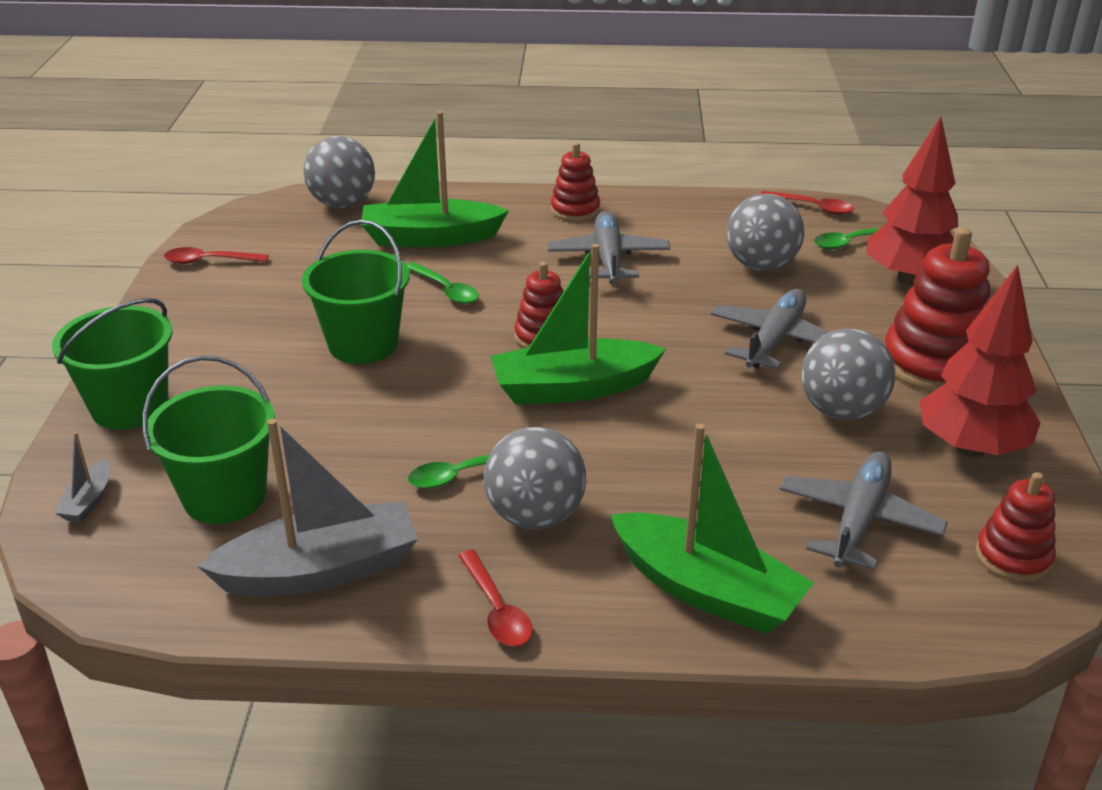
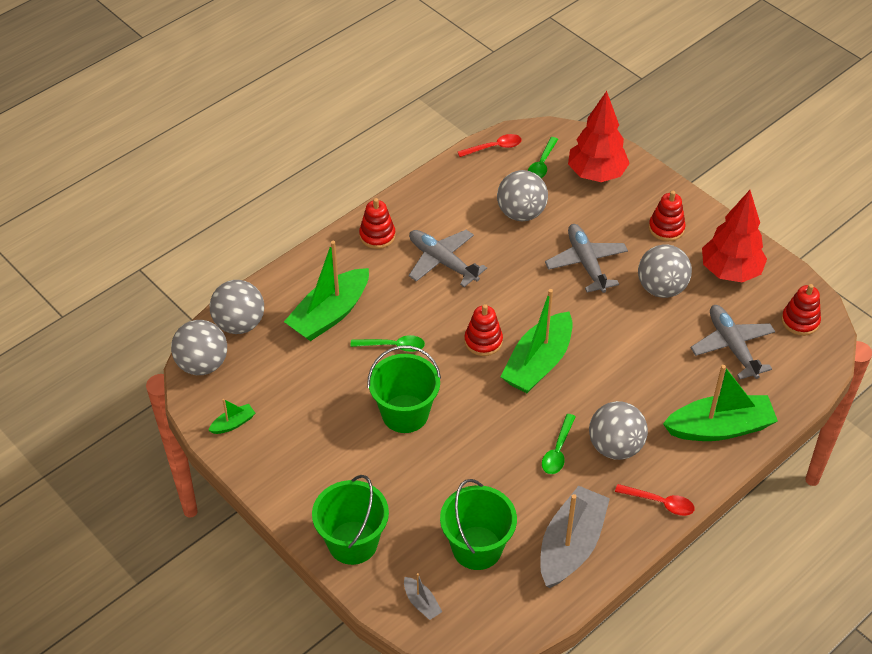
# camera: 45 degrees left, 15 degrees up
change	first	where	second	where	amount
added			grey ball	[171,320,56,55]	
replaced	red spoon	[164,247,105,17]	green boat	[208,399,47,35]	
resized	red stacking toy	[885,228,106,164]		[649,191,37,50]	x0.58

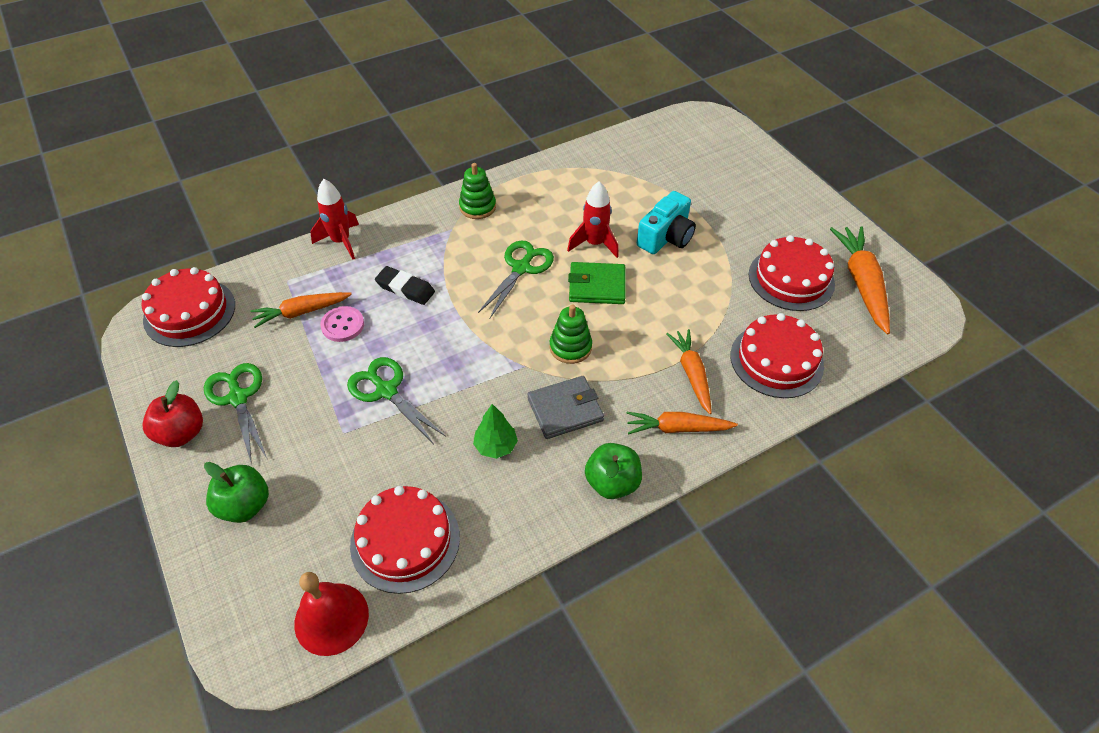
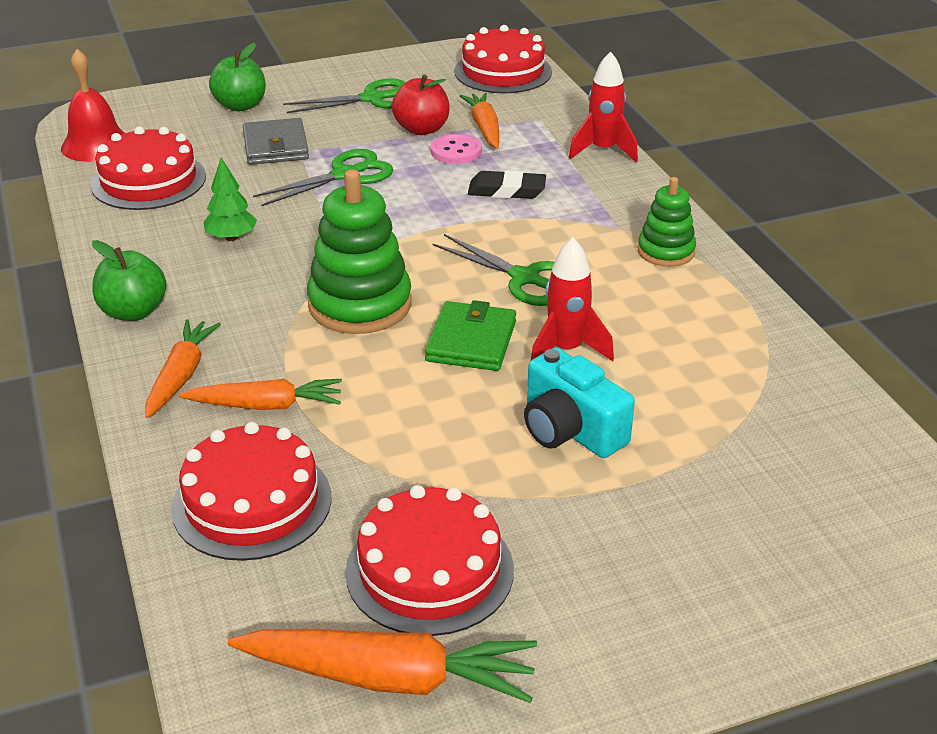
# camera: 100 degrees right, 15 degrees down
change	first	where	second	where	amount
moved	grey wallet	[527,376,77,63]		[243,118,66,47]	
resized	green stacking toy	[550,305,42,59]		[307,169,104,165]	x1.70
moved	red apple	[143,380,60,67]		[392,74,58,61]	
turned	black eraser	[375,266,60,39]		[468,170,78,29]	60 degrees clockwise

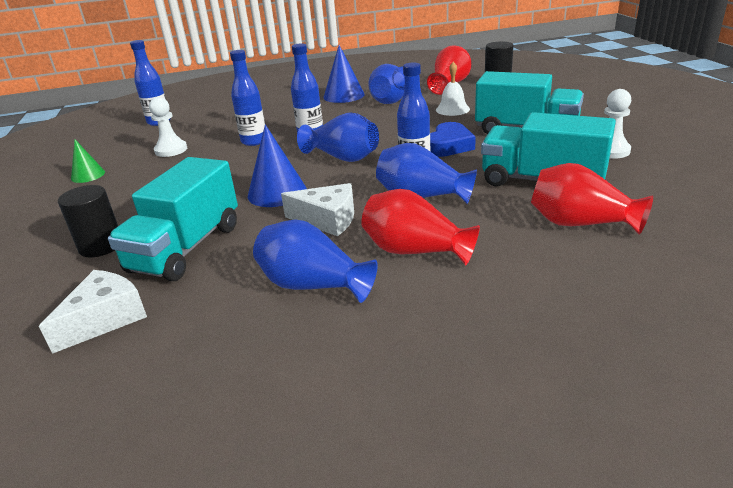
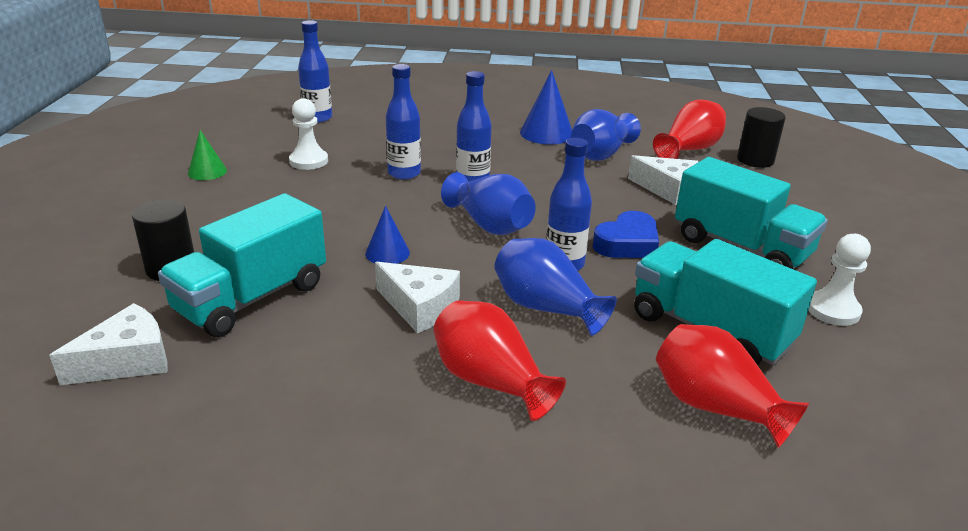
# camera: 15 degrees right, 0 degrees up
change	first	where	second	where	amount
resized	blue cone	[248,124,59,83]		[365,206,45,58]	x0.61
replaced	white bell	[436,62,34,54]	white cheese	[628,155,71,50]	
removed	blue vase	[253,219,125,84]			

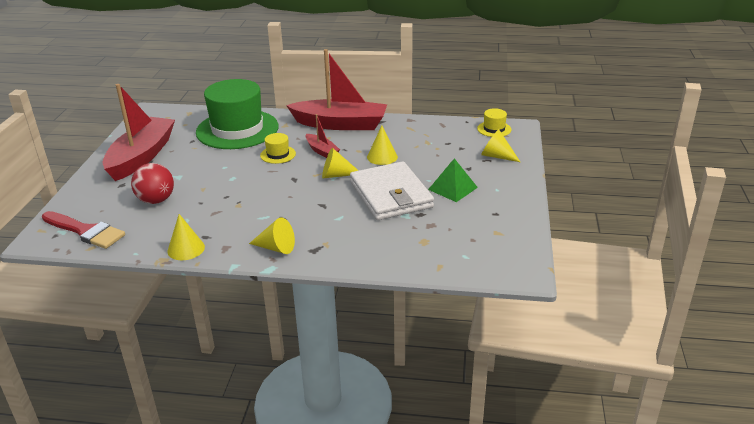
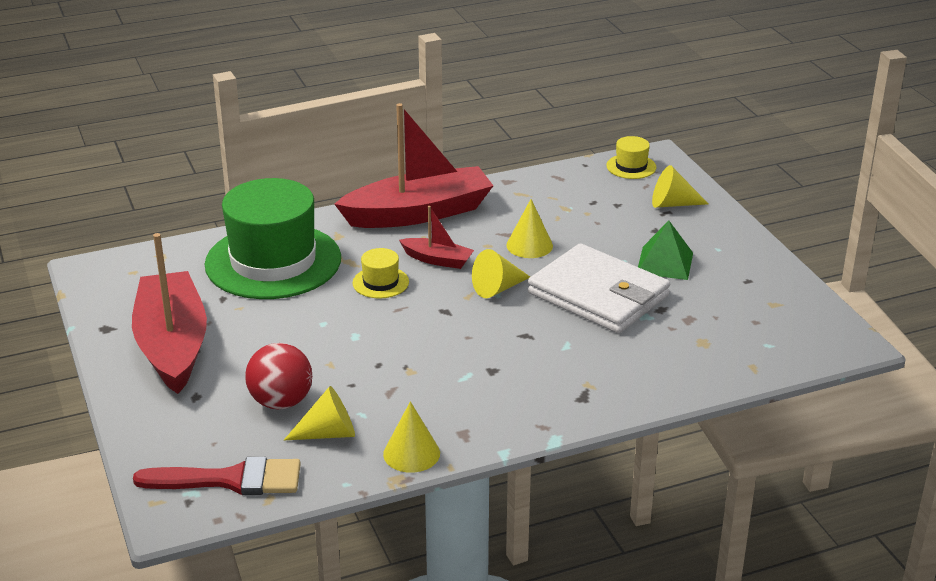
# camera: 30 degrees left, 0 degrees up
change	first	where	second	where	amount
moved	yellow cone	[249,217,46,37]		[284,386,71,54]	

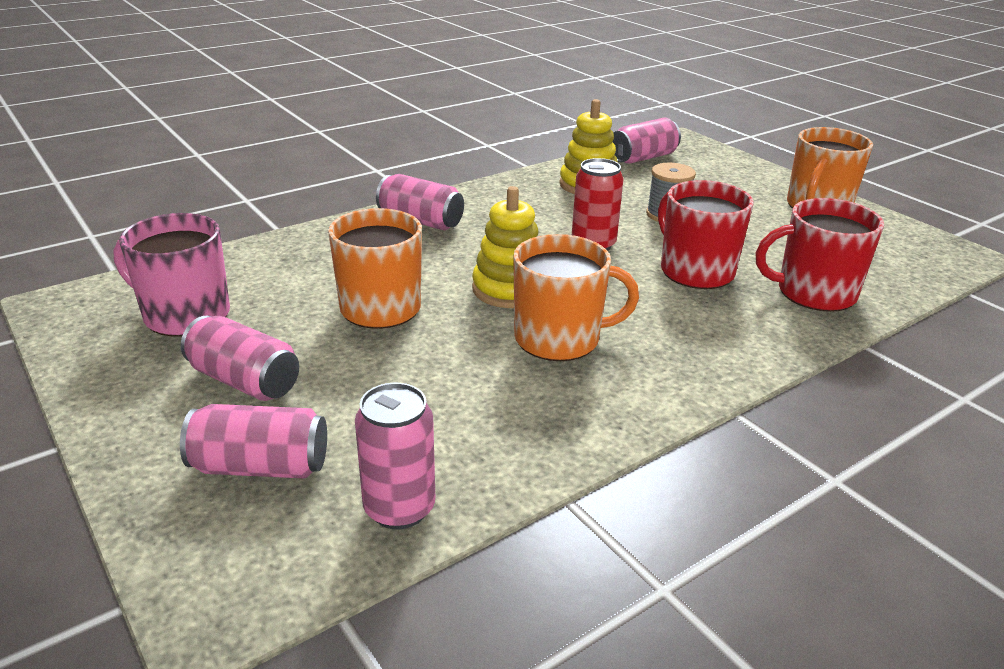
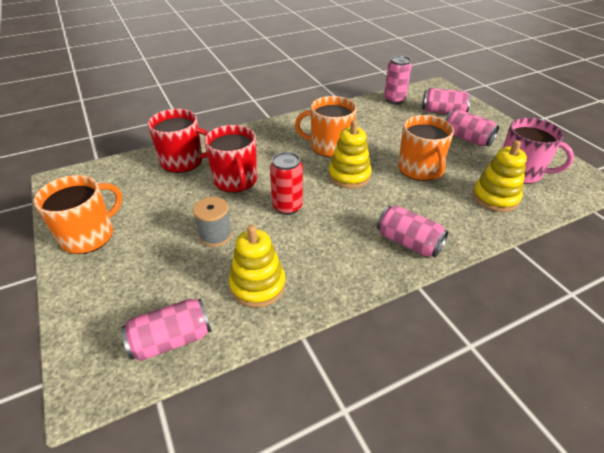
# camera: 170 degrees left, 10 degrees up
change	first	where	second	where	amount
added			yellow stacking toy	[472,140,55,72]	

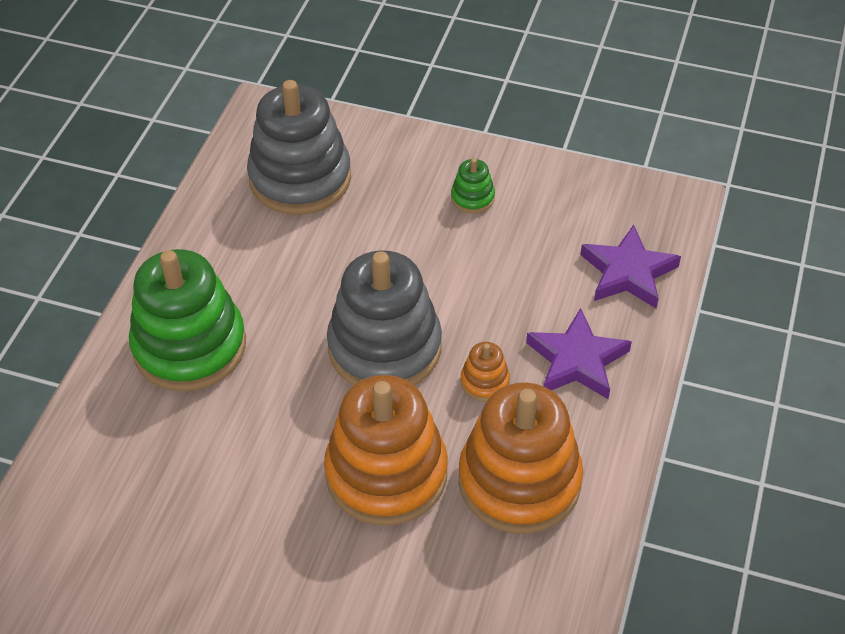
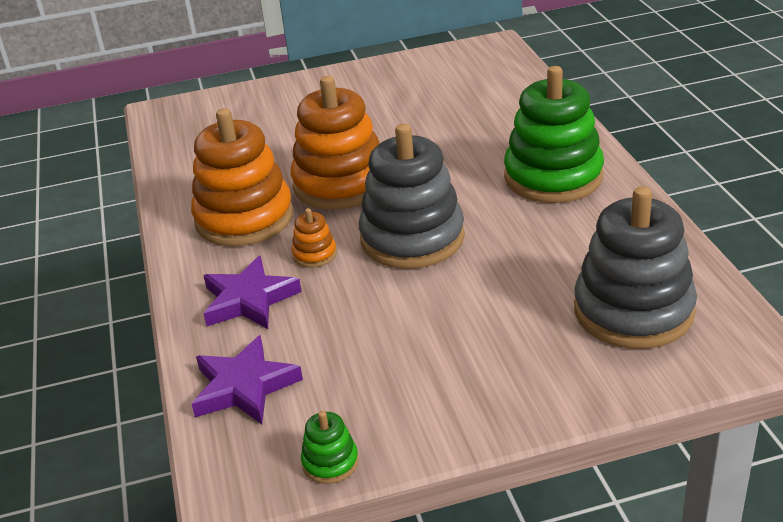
# camera: 150 degrees right, 15 degrees down
change	first	where	second	where	amount
moved	green stacking toy	[451,158,44,56]		[301,411,58,73]	

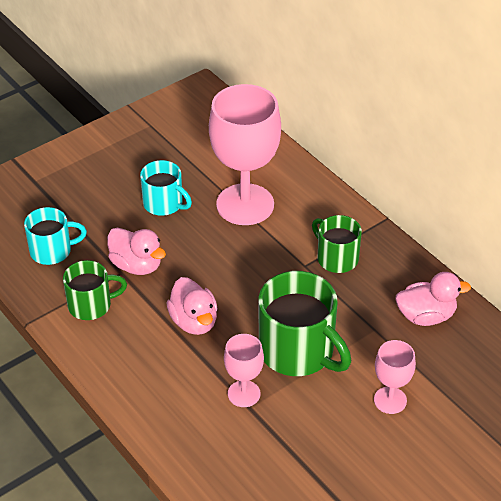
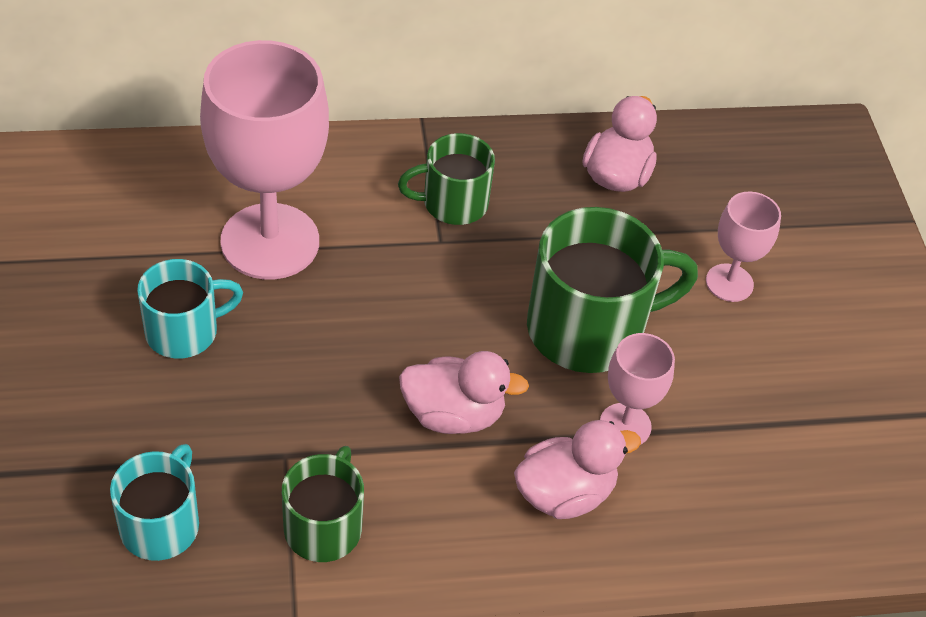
# camera: 65 degrees left, 5 degrees up
change	first	where	second	where	amount
moved	pink duck	[107,228,59,47]		[514,420,127,99]	

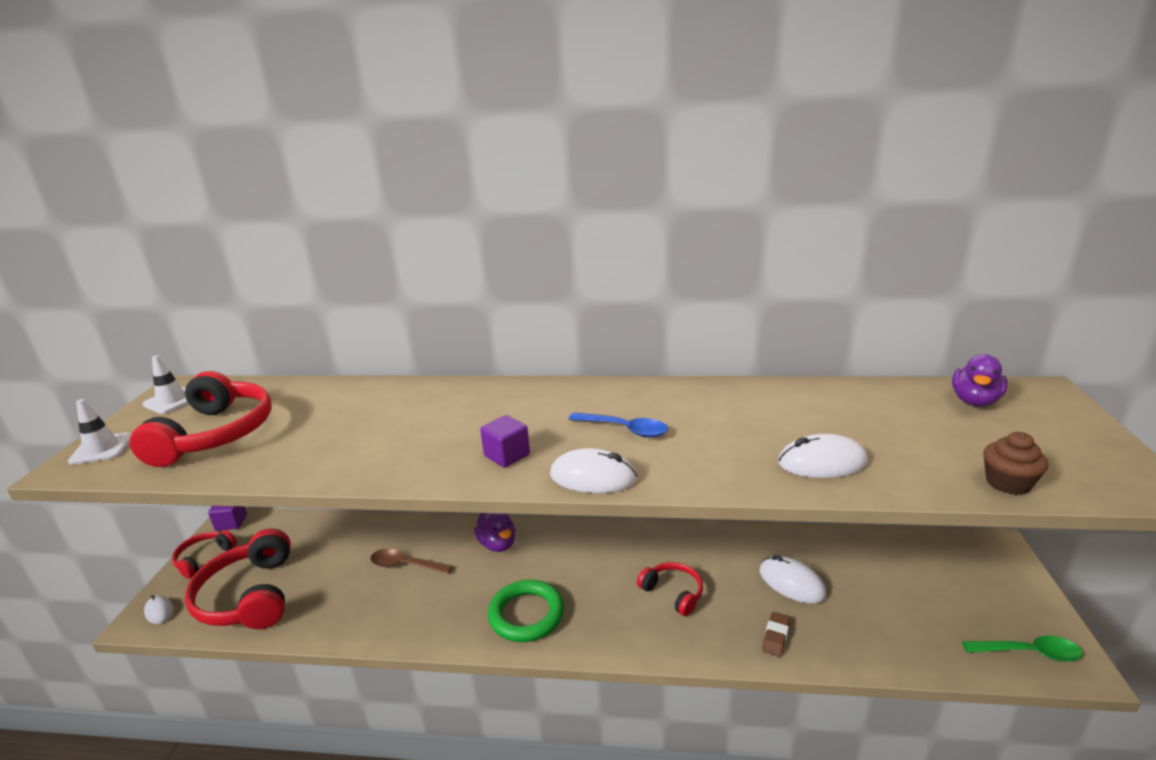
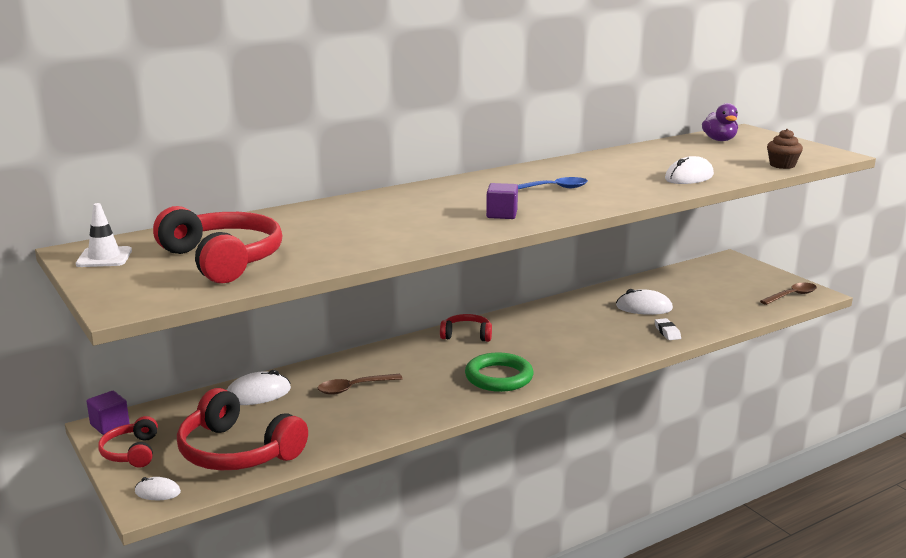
# camera: 40 degrees left, 5 degrees down
change	first	where	second	where	amount
moved	white mouse	[550,448,87,45]		[227,370,64,35]	
moved	red headphones	[637,562,66,54]		[440,314,52,28]	
recoloured	brown eraser	[762,612,28,45]	white eraser	[655,318,26,22]	
recoloured	green spoon	[962,636,121,26]	brown spoon	[760,283,57,22]	
removed	white traffic cone	[68,399,64,66]			
removed	purple duck	[474,513,41,39]			

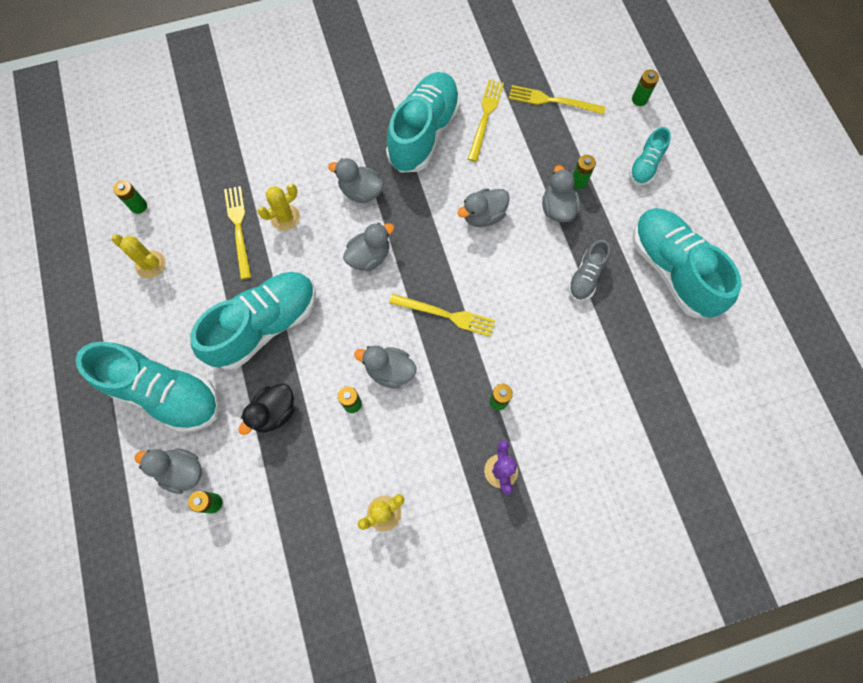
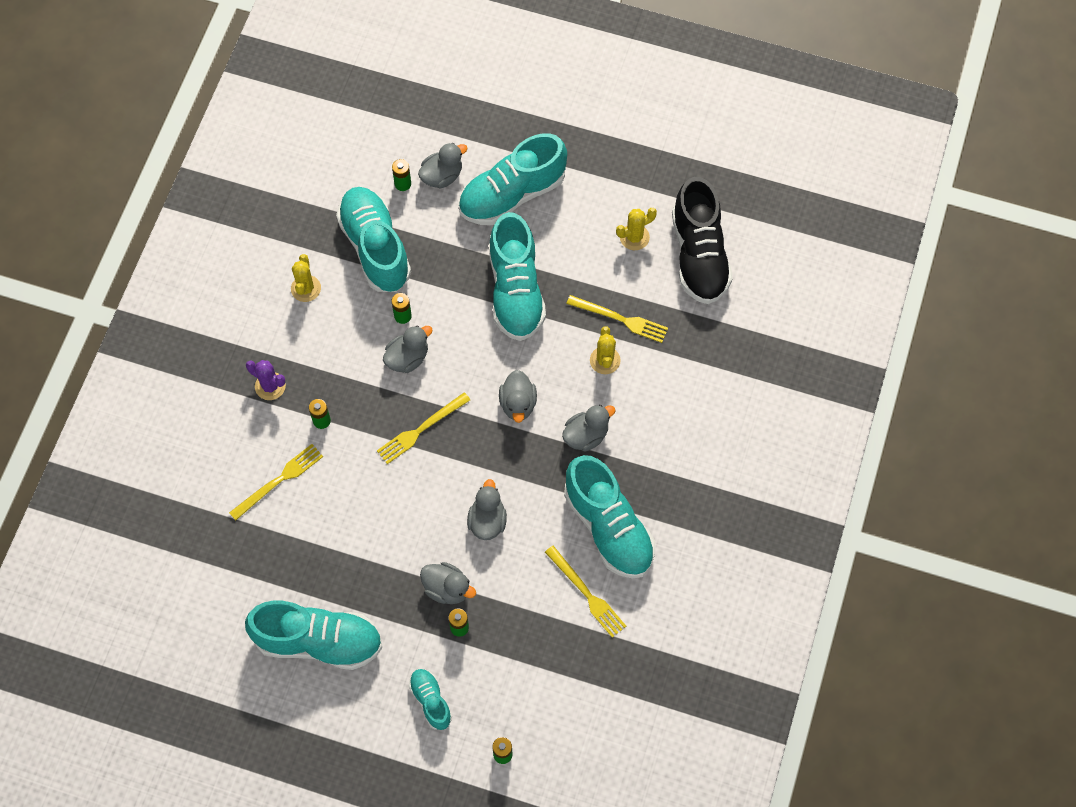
# camera: 125 degrees right, 5 degrees down
change	first	where	second	where	amount
moved	yellow fork	[509,85,97,30]		[229,444,94,76]	
added			turquoise shoe	[336,187,75,105]	
replaced	green battery	[113,180,34,34]	black shoe	[672,177,61,127]	
removed	black duck	[239,383,55,52]			
removed	grey shoe	[568,240,42,61]			

